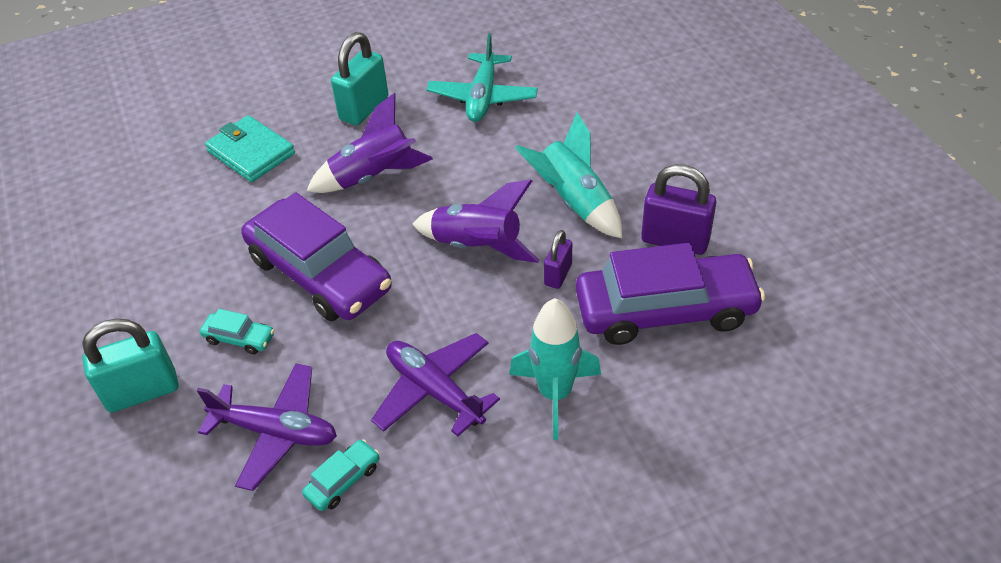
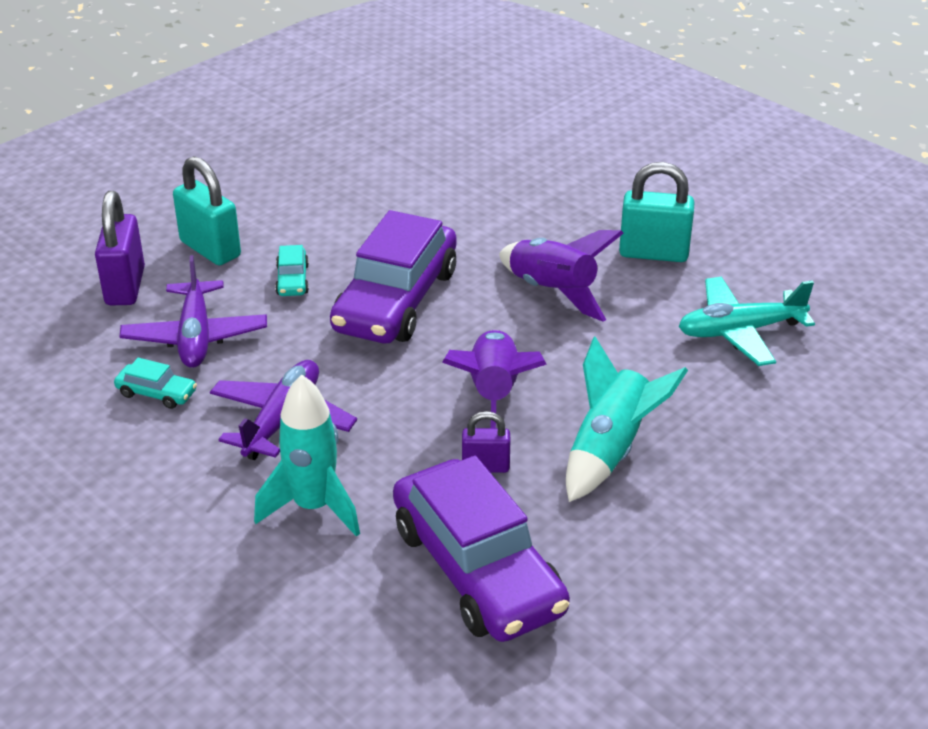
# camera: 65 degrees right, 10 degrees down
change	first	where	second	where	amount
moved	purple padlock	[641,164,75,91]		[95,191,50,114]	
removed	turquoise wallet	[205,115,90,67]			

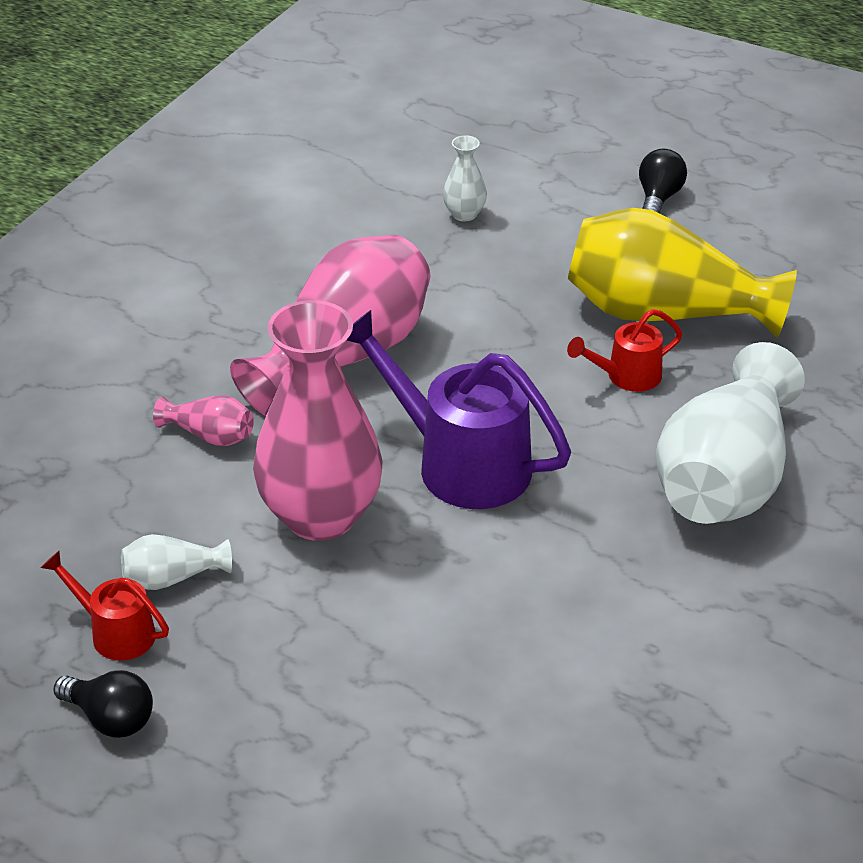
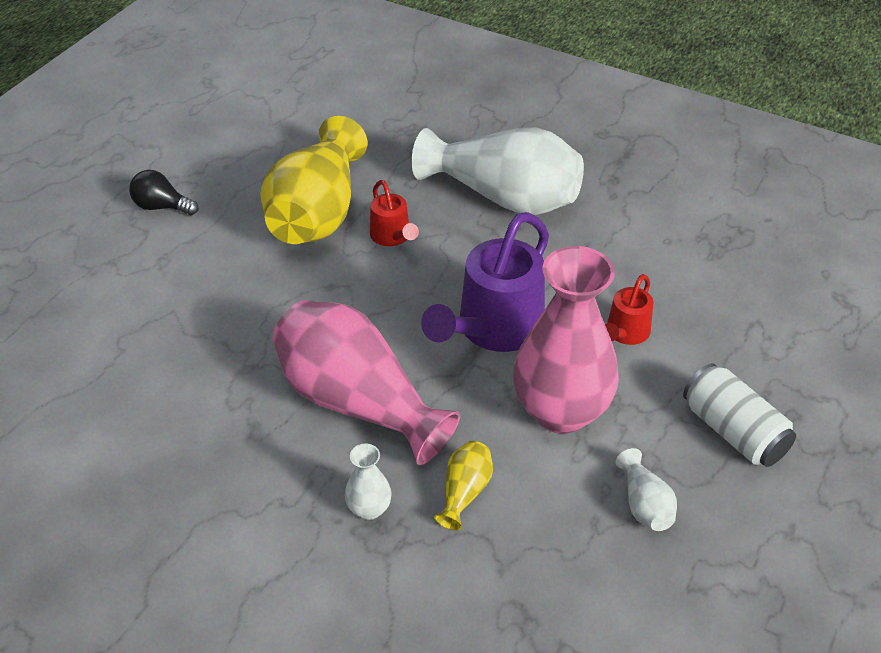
# camera: 90 degrees left, 5 degrees up
change	first	where	second	where	amount
moved	white vase	[443,135,44,86]		[345,443,47,77]	
recoloured	pink vase	[153,395,101,51]	yellow vase	[434,441,59,89]	
moved	red watering can	[41,551,128,110]		[605,274,48,71]	
added			white can	[683,363,113,104]	
removed	black light bulb	[53,670,100,68]			

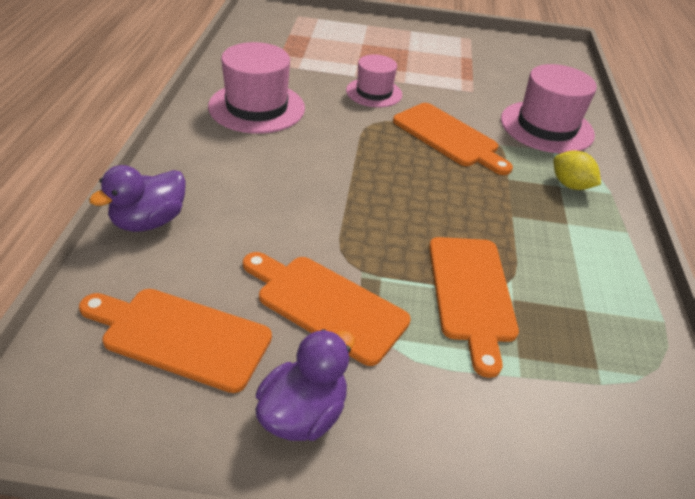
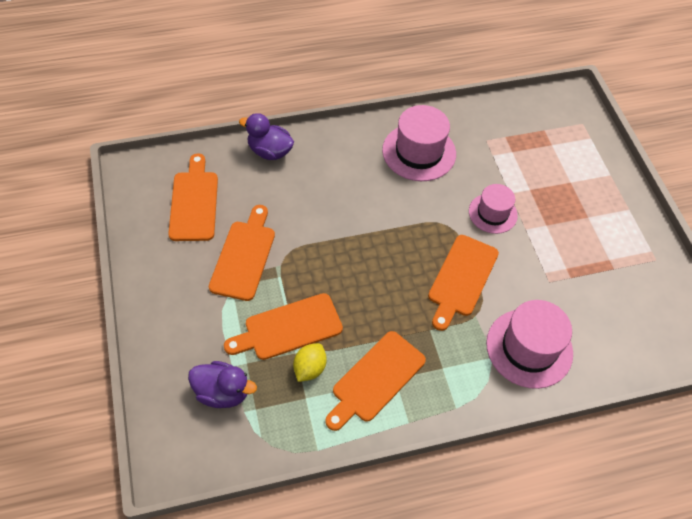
# camera: 70 degrees right, 15 degrees up
change	first	where	second	where	amount
moved	purple duck	[255,329,100,112]		[188,361,69,47]	
moved	yellow lemon	[553,151,48,39]		[293,343,34,39]	
added			orange cutting board	[325,331,101,100]	

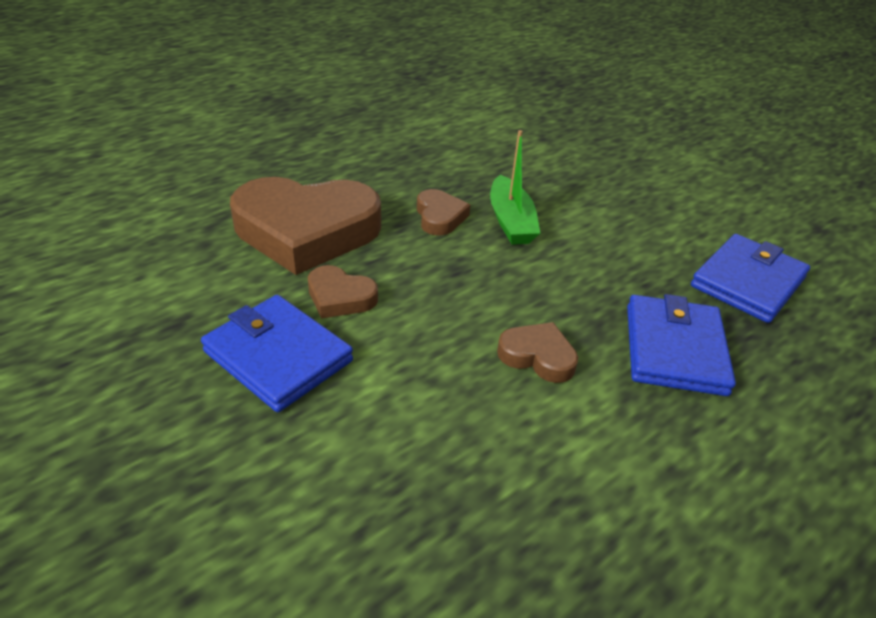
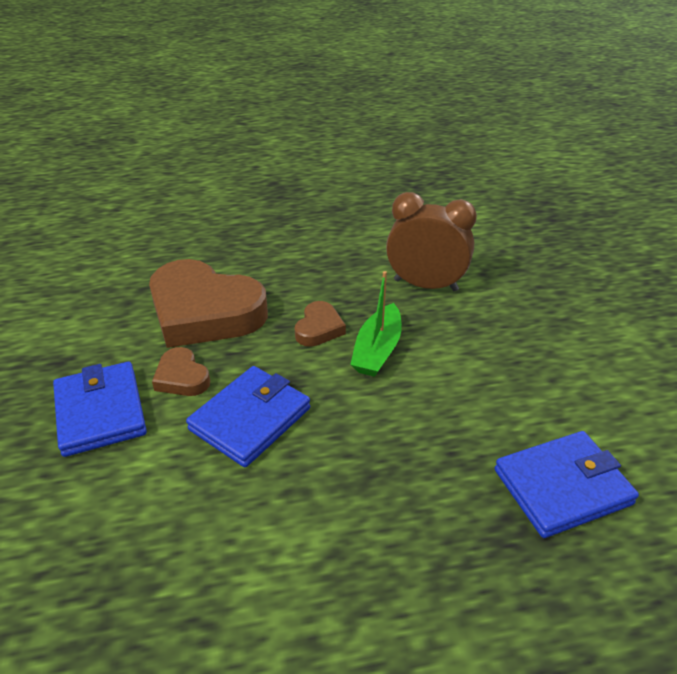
# camera: 30 degrees right, 0 degrees up
change	first	where	second	where	amount
moved	blue wallet	[627,294,109,102]		[186,366,124,101]	
added			brown clock	[386,192,91,99]	
removed	brown heart	[497,322,81,61]			

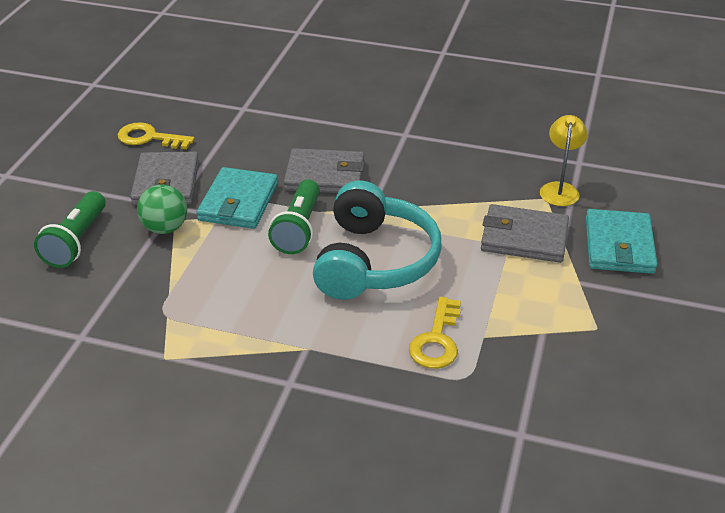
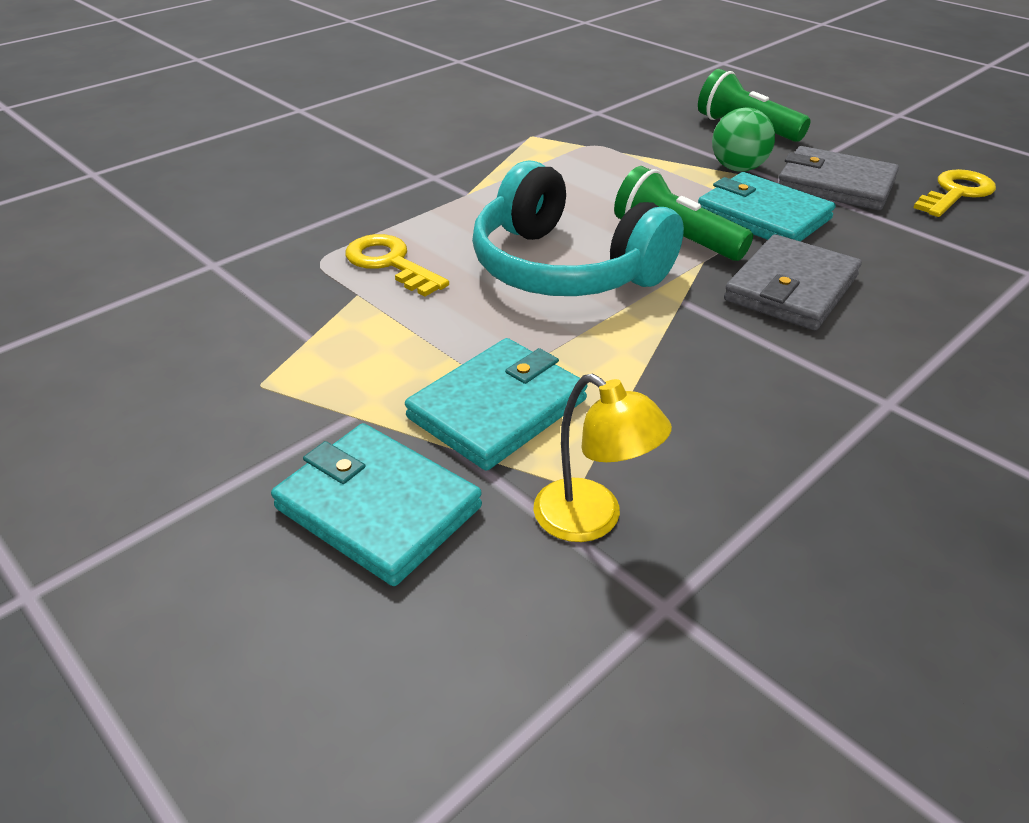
# camera: 120 degrees right, 0 degrees up
change	first	where	second	where	amount
recoloured	grey wallet	[481,204,88,59]	turquoise wallet	[405,338,182,133]	

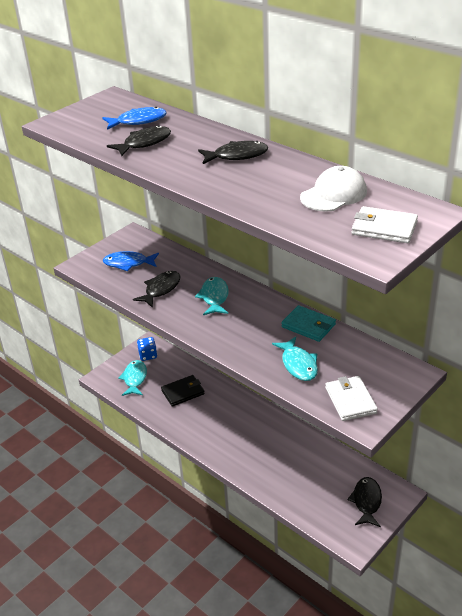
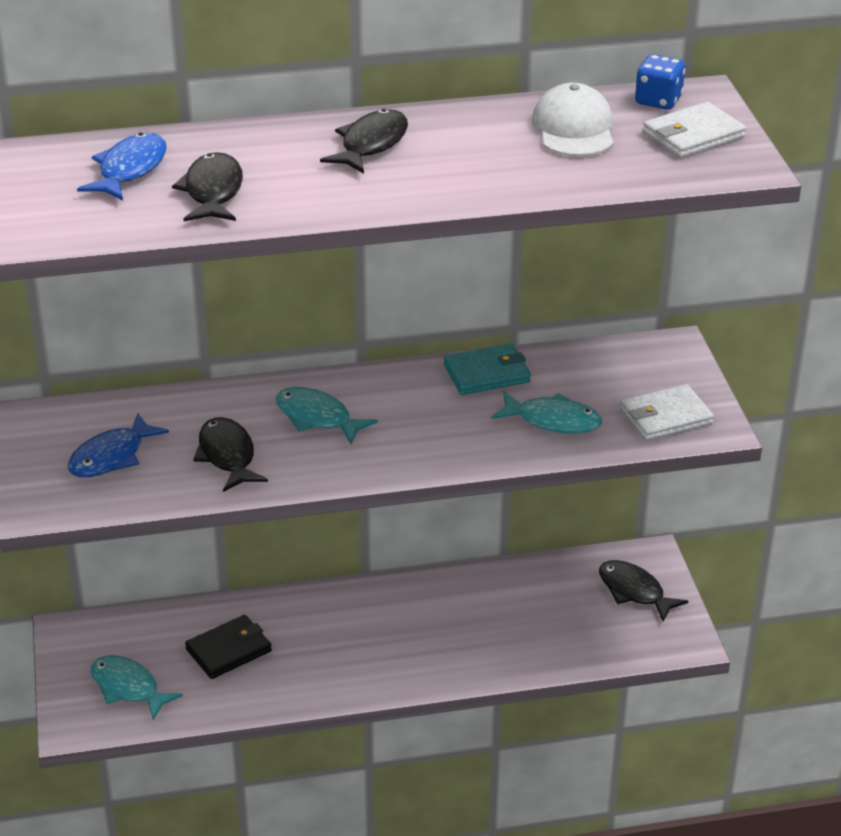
# camera: 55 degrees left, 0 degrees up
change	first	where	second	where	amount
turned	black wallet	[161,375,44,32]		[185,615,87,64]	45 degrees clockwise
turned	white wallet	[325,376,53,45]		[620,384,94,57]	45 degrees counterclockwise
moved	blue dice	[137,337,20,24]		[635,54,50,56]	

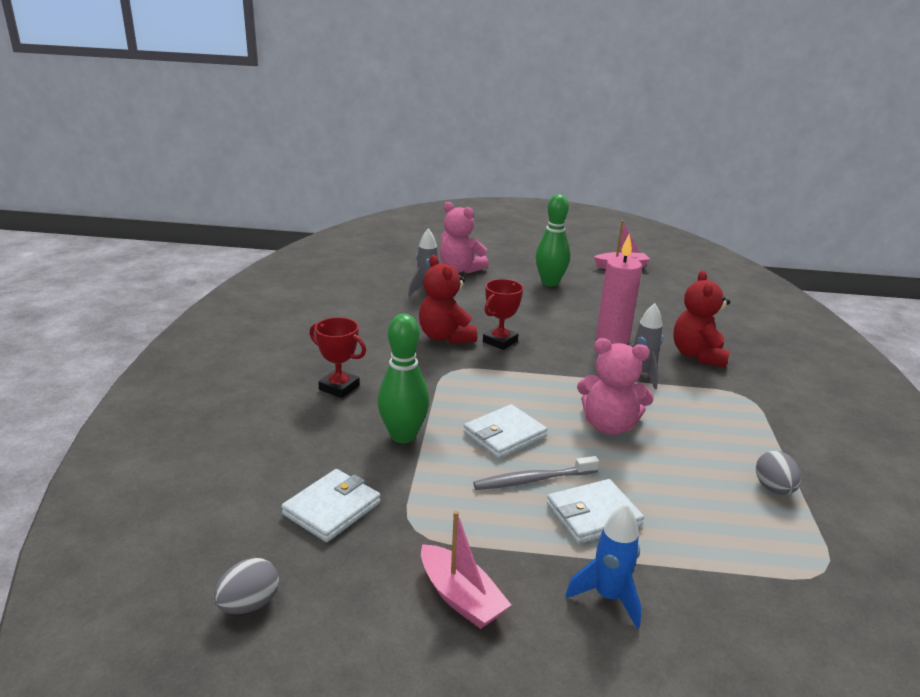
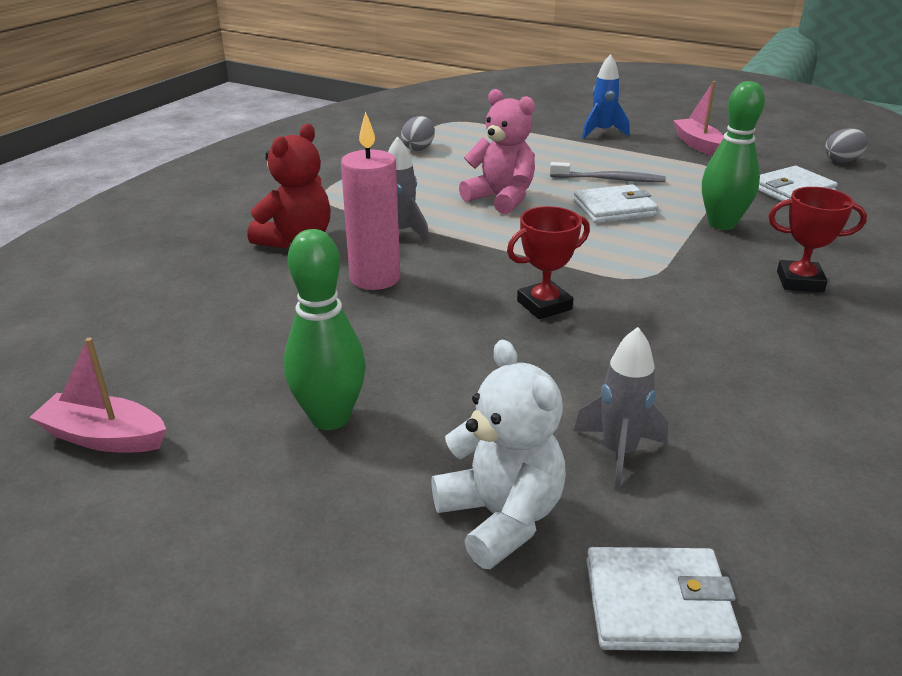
# camera: 155 degrees left, 5 degrees up
change	first	where	second	where	amount
recoloured	pink teddy bear	[439,202,50,71]	white teddy bear	[431,339,135,230]	
moved	white wallet	[547,479,97,65]		[586,547,156,105]	
turned	red trophy	[310,317,56,81]		[768,187,99,105]	45 degrees counterclockwise
removed	red teddy bear	[419,255,58,89]			

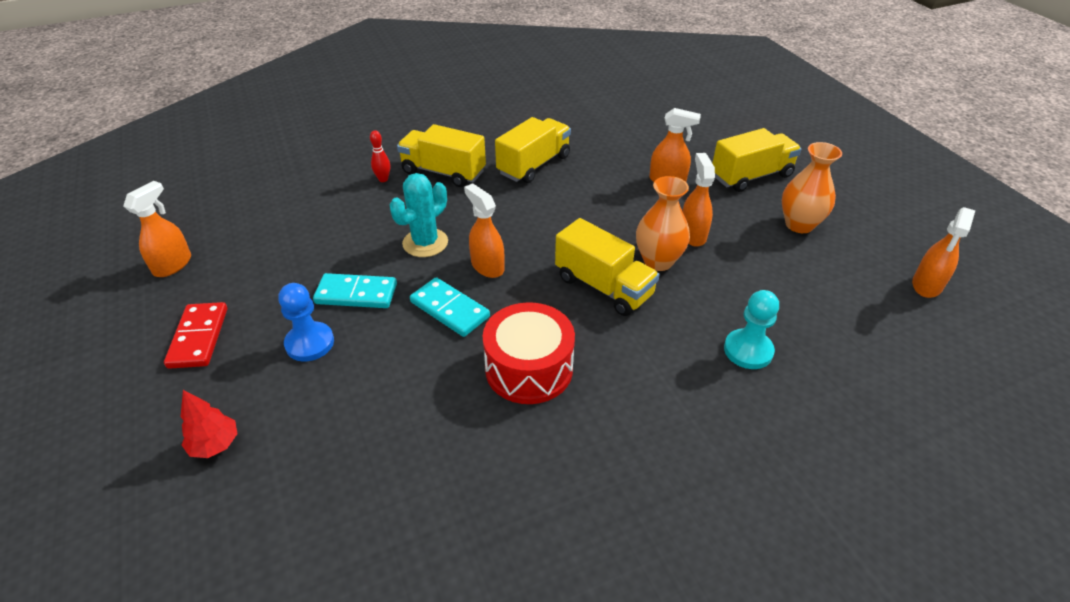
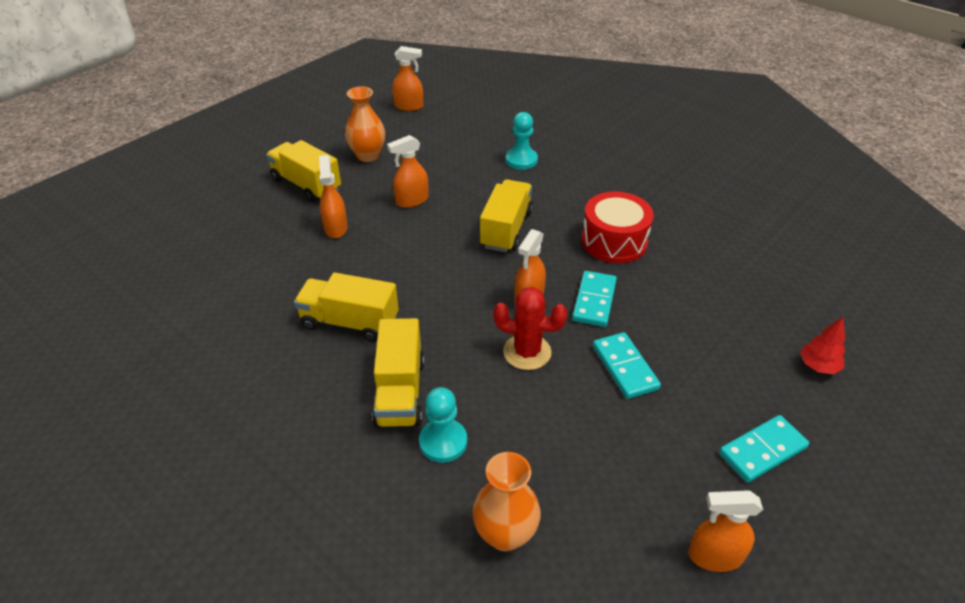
# camera: 115 degrees left, 0 degrees up
change	first	where	second	where	amount
replaced	red bowling pin	[370,130,20,52]	turquoise pawn	[419,387,48,76]	
moved	orange vase	[636,176,54,95]		[472,452,69,99]	
recoloured	turquoise cactus	[390,173,58,84]	red cactus	[493,287,74,83]	
recoloured	red domino	[164,302,63,67]	turquoise domino	[719,415,90,67]	
removed	blue pawn	[278,283,56,79]			

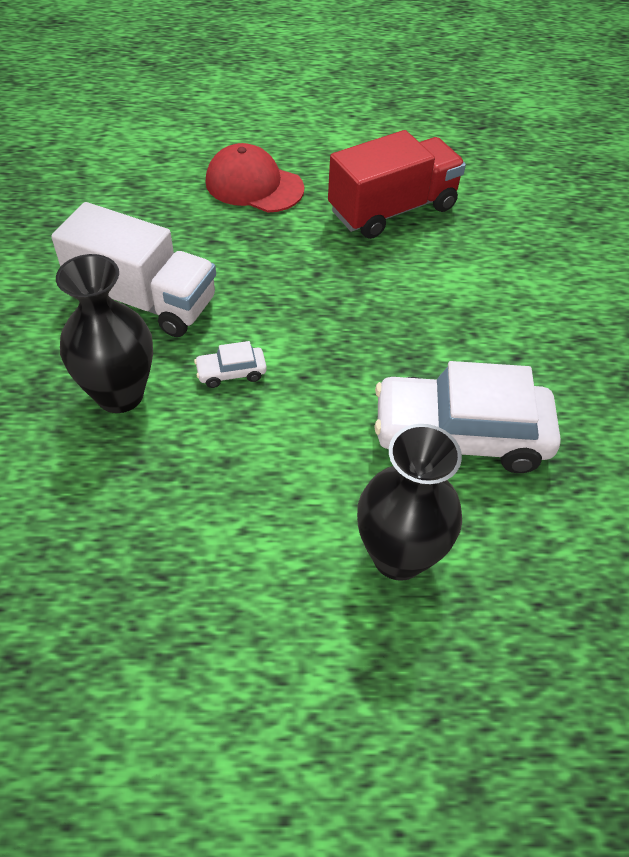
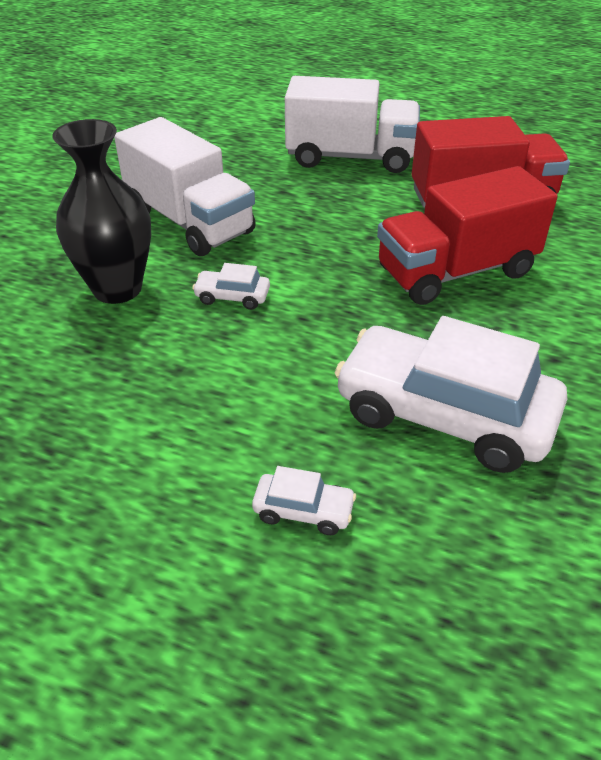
# camera: 25 degrees right, 10 degrees down
change	first	where	second	where	amount
replaced	black vase	[357,424,105,157]	white car	[252,466,104,69]	
replaced	red cap	[206,143,98,70]	white truck	[285,76,135,97]	
added			red truck	[377,166,180,139]	

